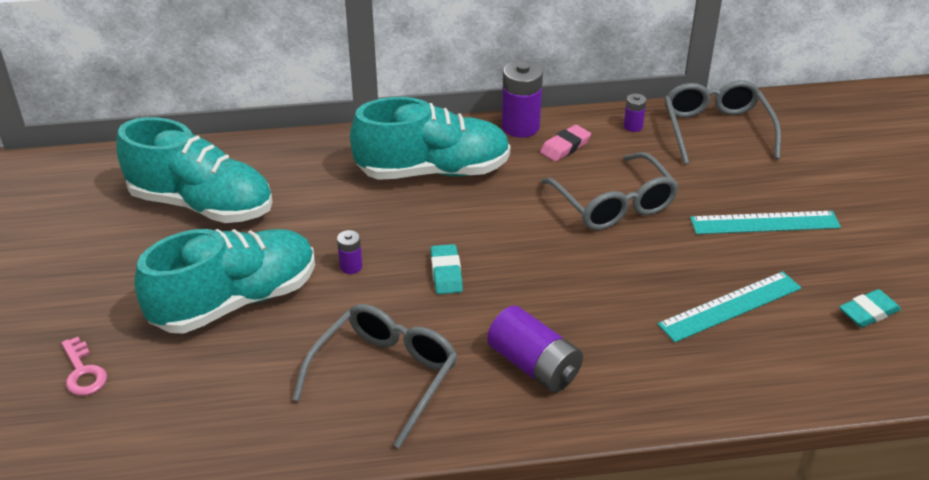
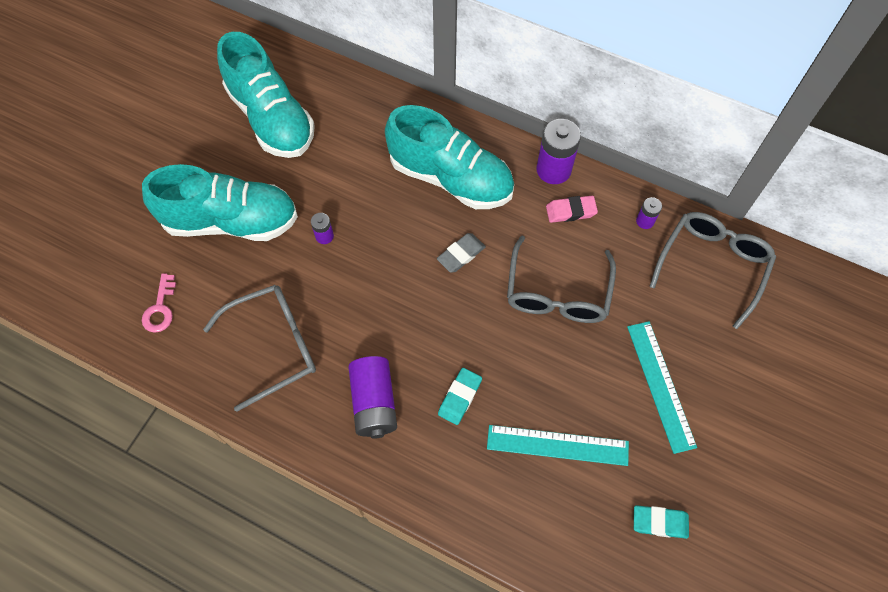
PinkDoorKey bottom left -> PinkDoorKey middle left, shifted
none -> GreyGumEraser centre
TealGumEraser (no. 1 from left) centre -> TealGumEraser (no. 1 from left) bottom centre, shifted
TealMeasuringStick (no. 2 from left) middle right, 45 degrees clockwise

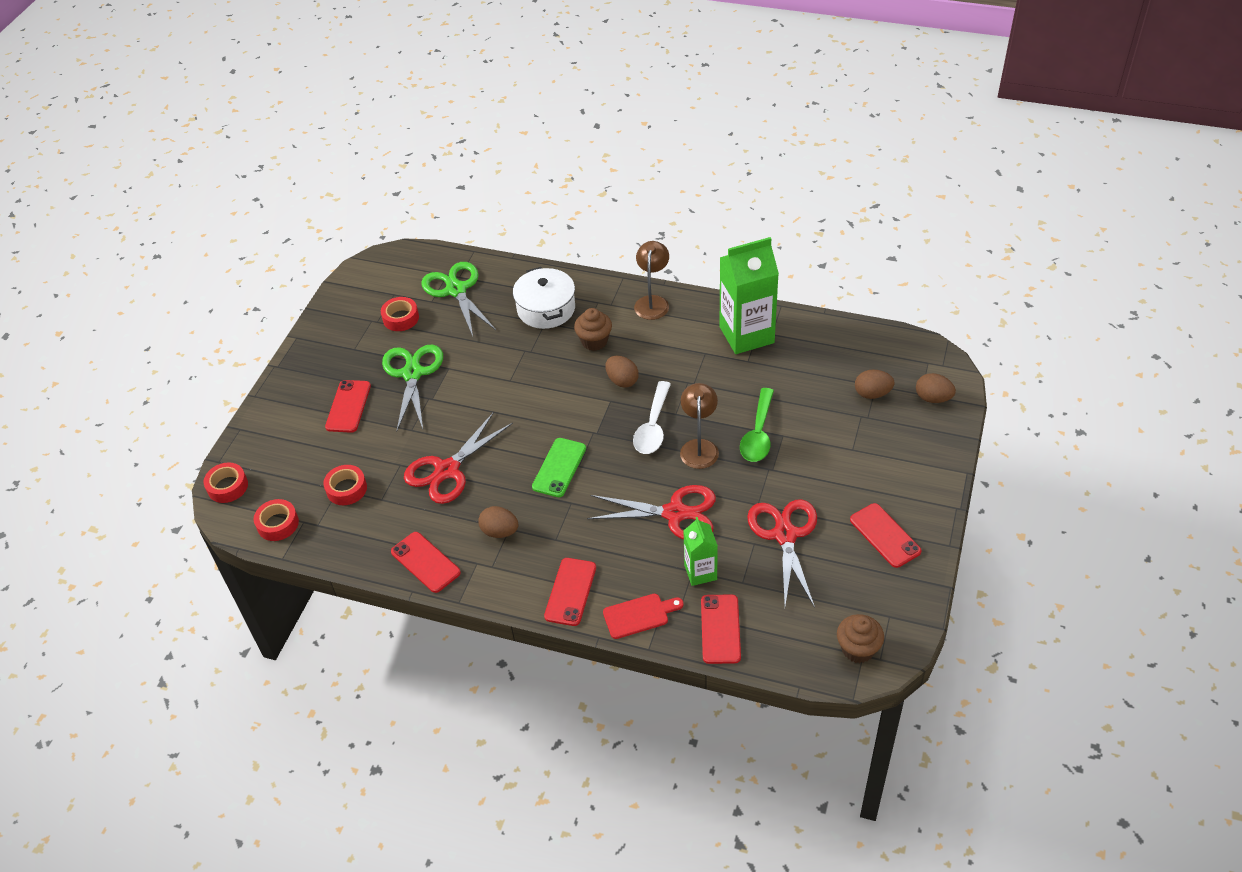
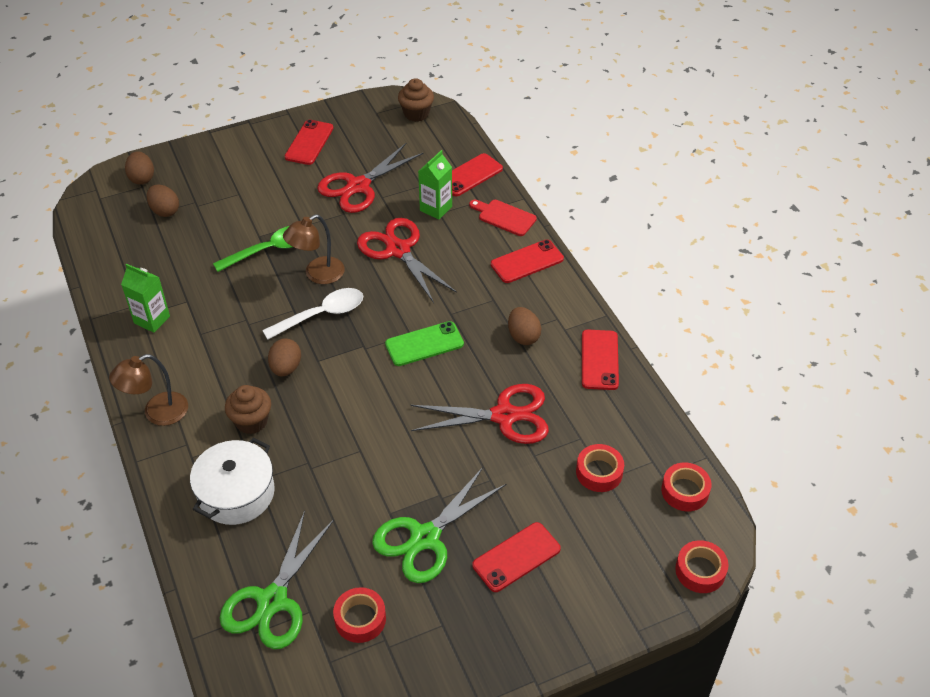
LeafGreenMilkCarton (no. 2 from left in the first image) centre -> LeafGreenMilkCarton (no. 1 from left) middle left, x0.54

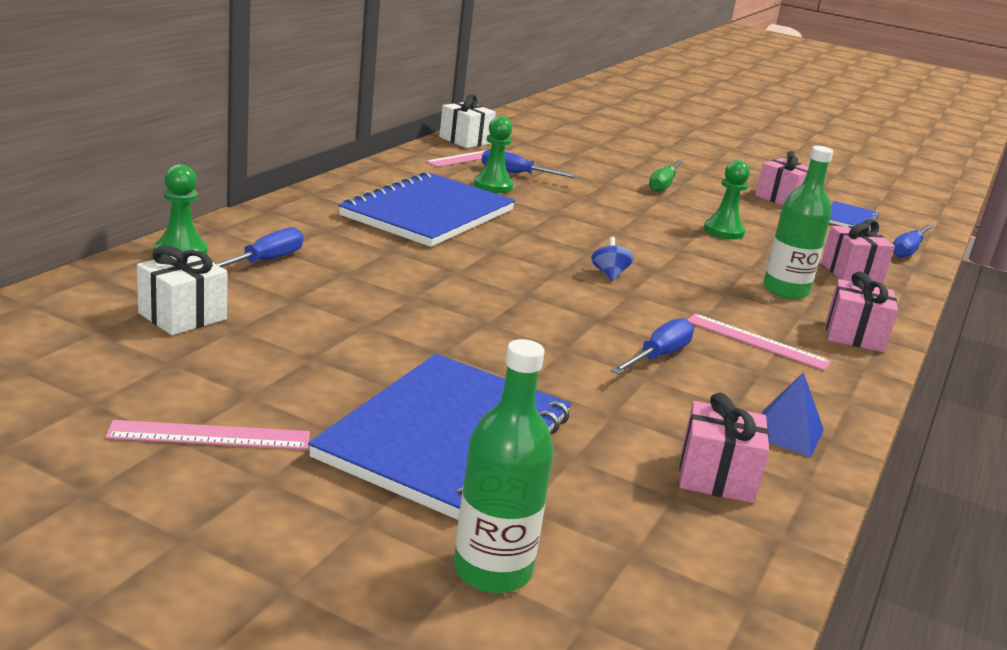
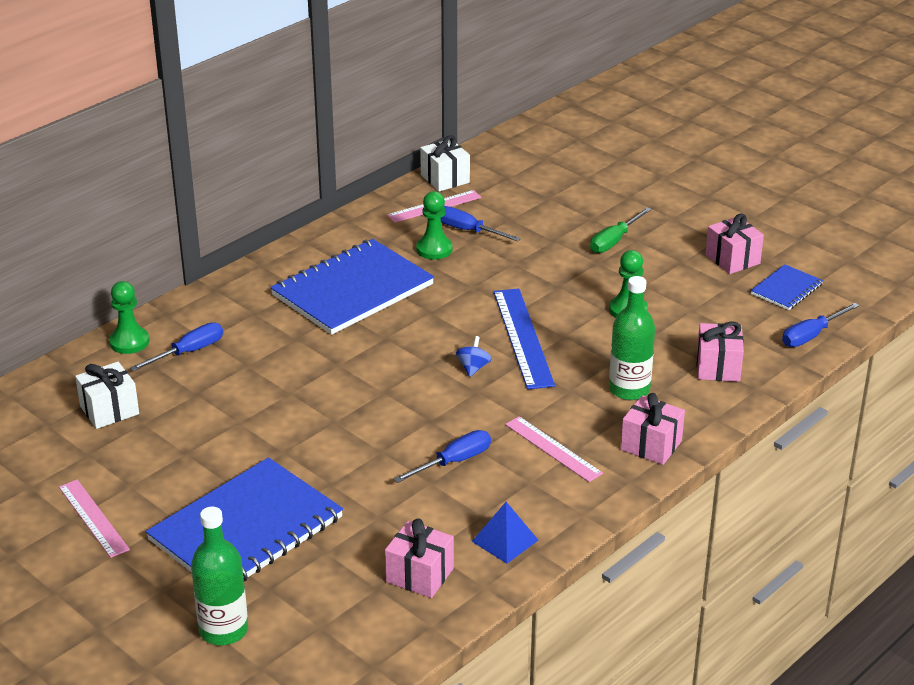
PinkMeasuringStick (no. 1 from left) bottom left, 45 degrees clockwise
none -> RoyalBlueMeasuringStick centre

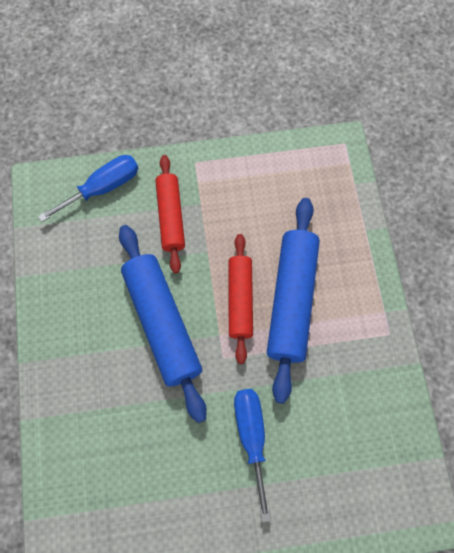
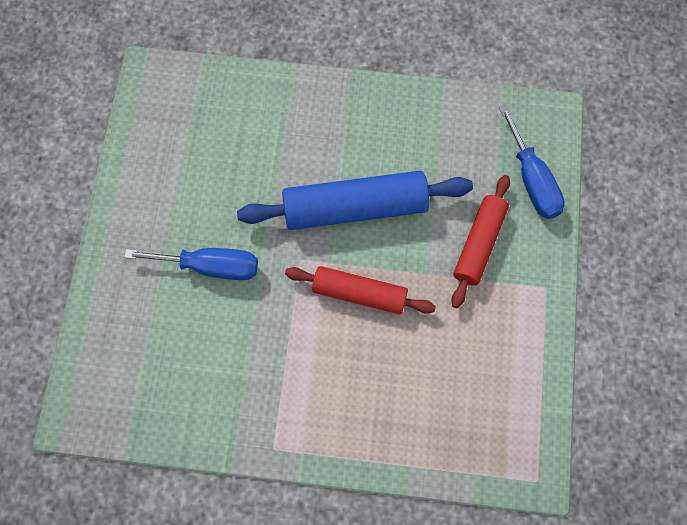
RedRollingPin (no. 1 from left in the first image) centre -> RedRollingPin (no. 2 from left) middle right, 75 degrees counterclockwise
RoyalBlueRollingPin (no. 2 from left) centre -> none

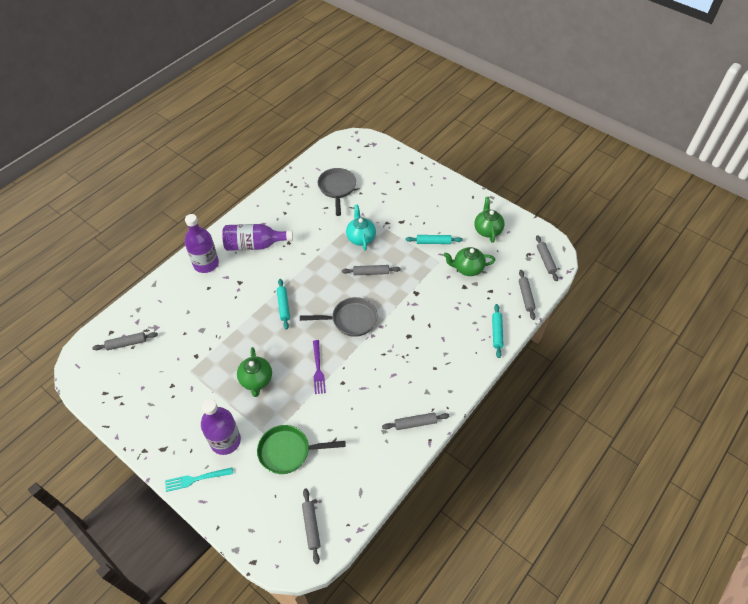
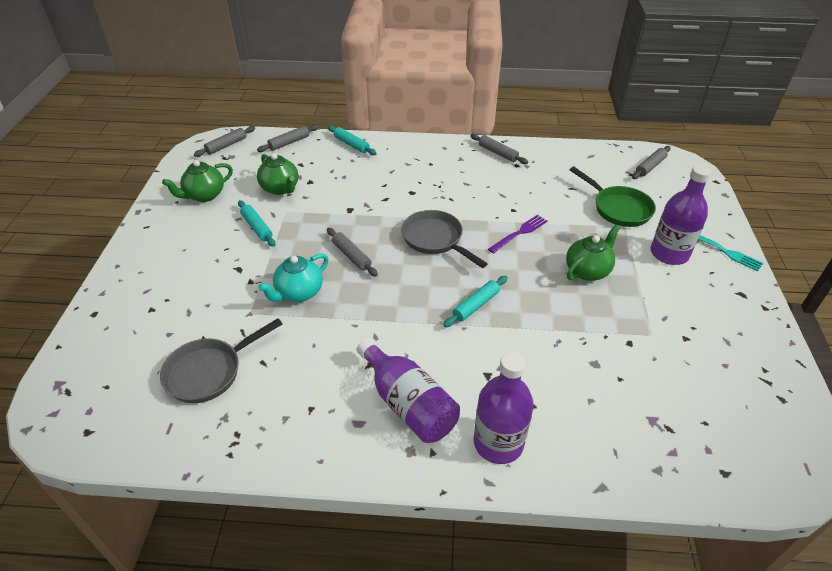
TealRollingPin (no. 3 from left in the first image) centre -> TealRollingPin (no. 2 from left) top centre, 75 degrees clockwise
GreyRollingPin (no. 1 from left) middle left -> none

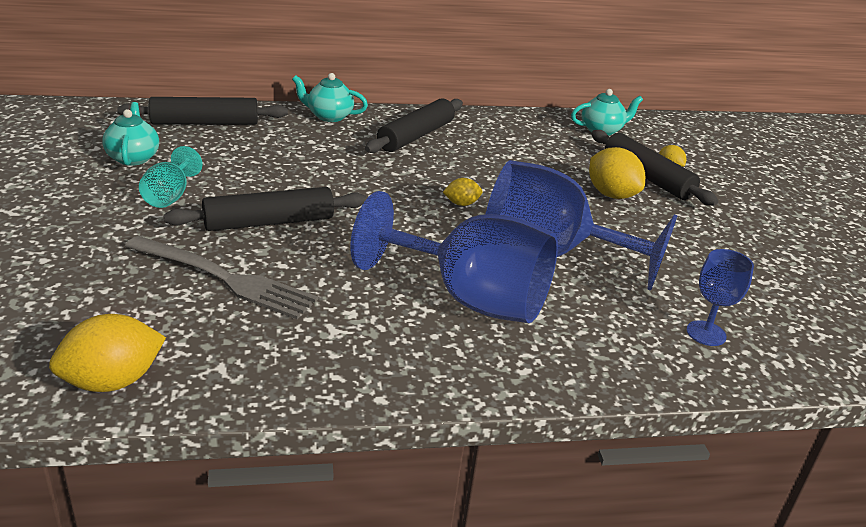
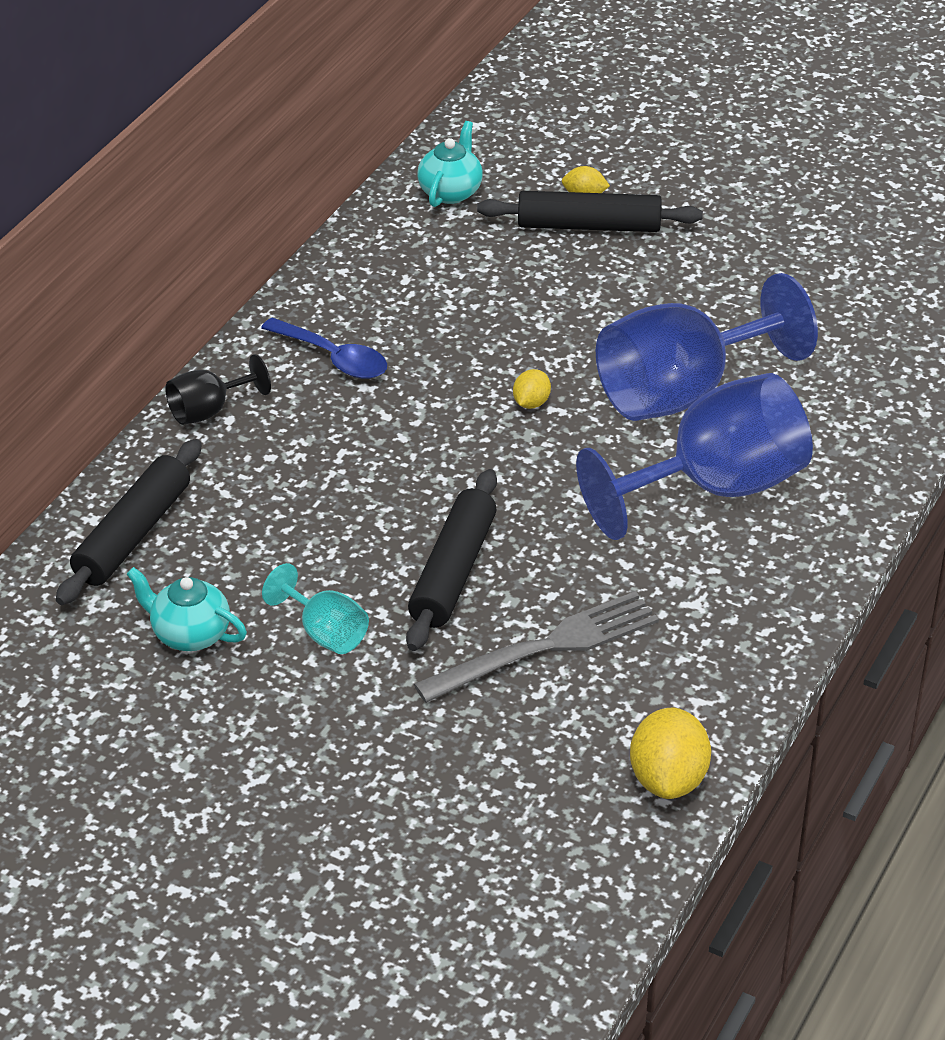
TealTeaPot (no. 2 from left) top centre -> EbonyWineGlass middle left
EbonyRollingPin (no. 3 from left) top centre -> RoyalBlueSpoon centre
YellowCitrusFruit (no. 3 from left) top right -> none
RoyalBlueWineGlass (no. 3 from left) middle right -> none

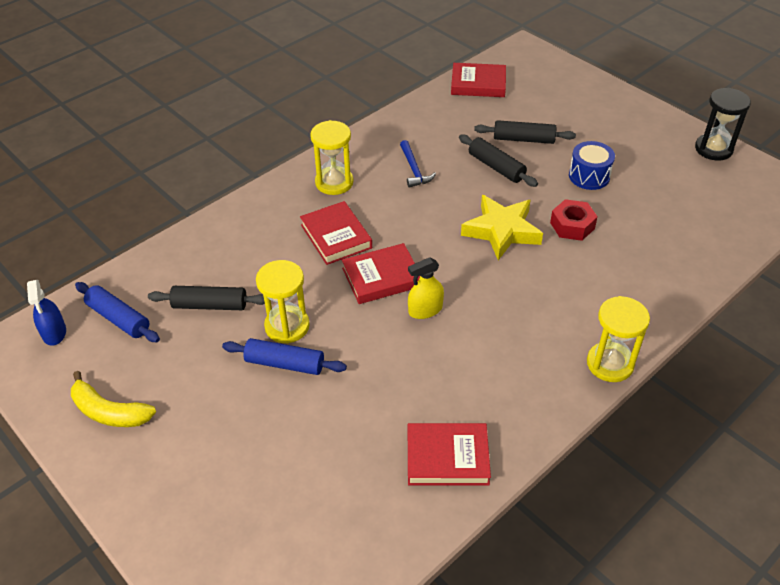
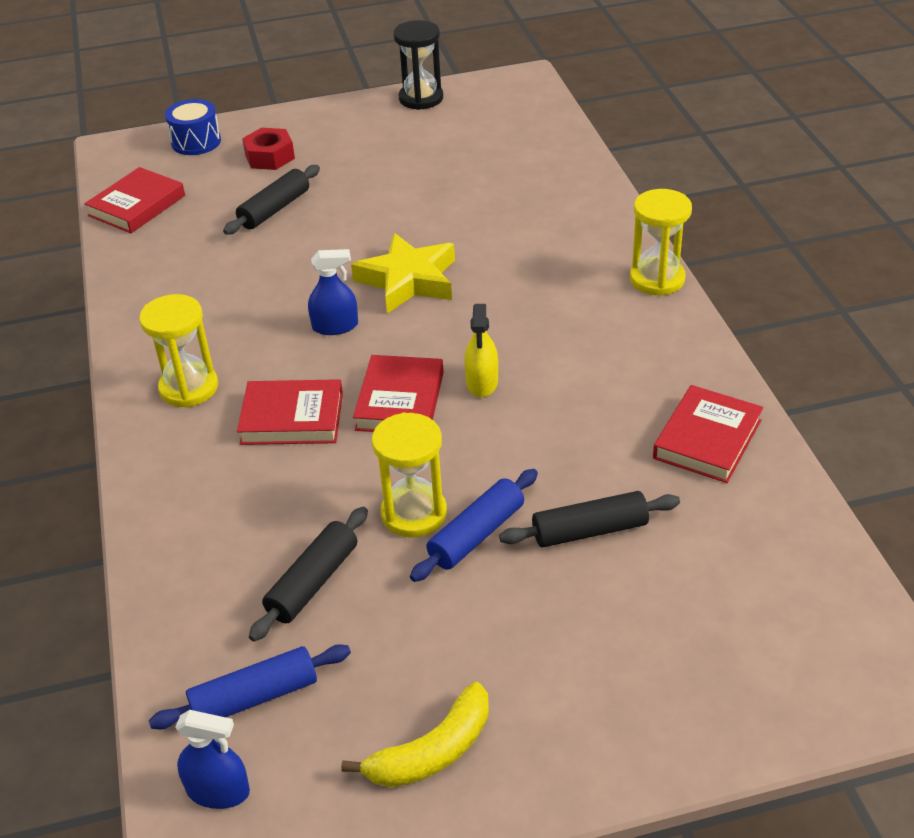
RoyalBlueDrum top right -> RoyalBlueDrum top left, shifted
RedNut middle right -> RedNut top left, shifted
none -> RoyalBlueSprayBottle (no. 2 from left) centre
EbonyRollingPin (no. 2 from left in the first image) top centre -> EbonyRollingPin (no. 3 from left) centre, shifted
RoyalBlueClawHammer top centre -> none

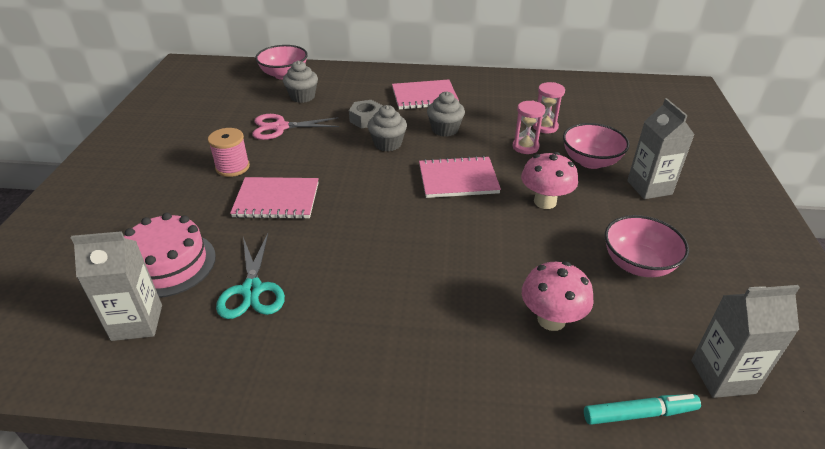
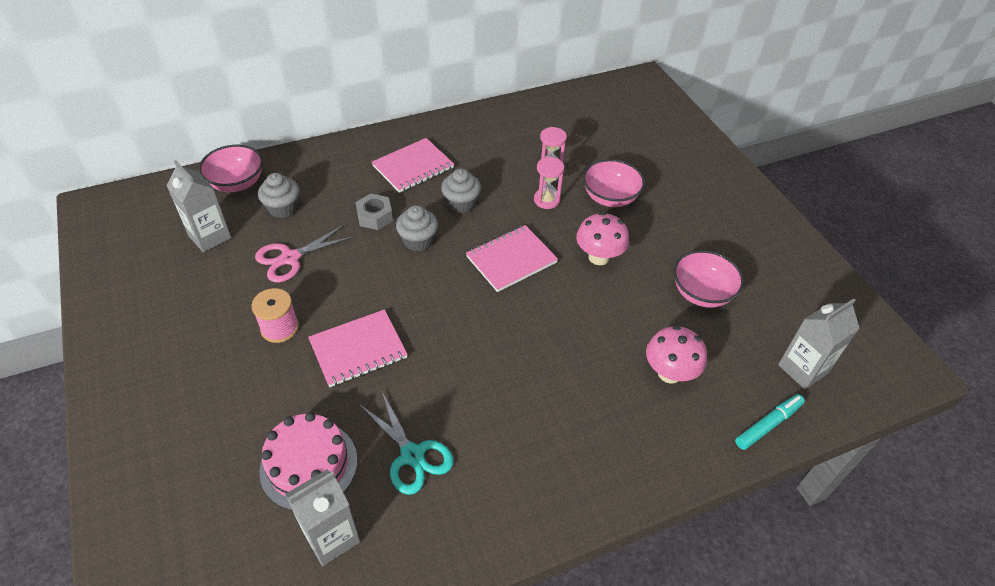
GreyMilkCarton (no. 2 from left in the first image) top right -> GreyMilkCarton (no. 1 from left) middle left, shifted

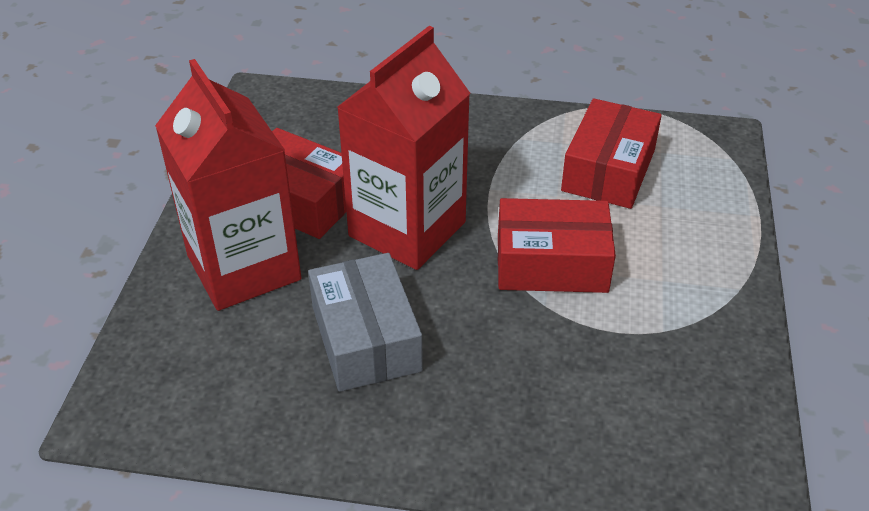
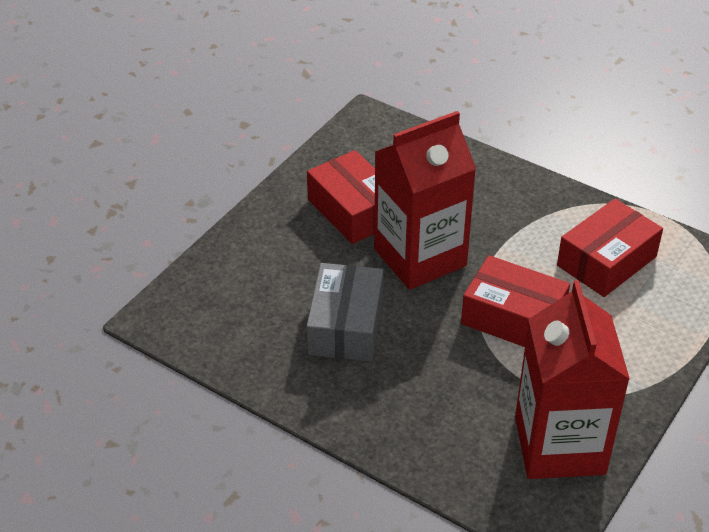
RedMilkCarton (no. 1 from left in the first image) middle left -> RedMilkCarton (no. 2 from left) bottom right, shifted

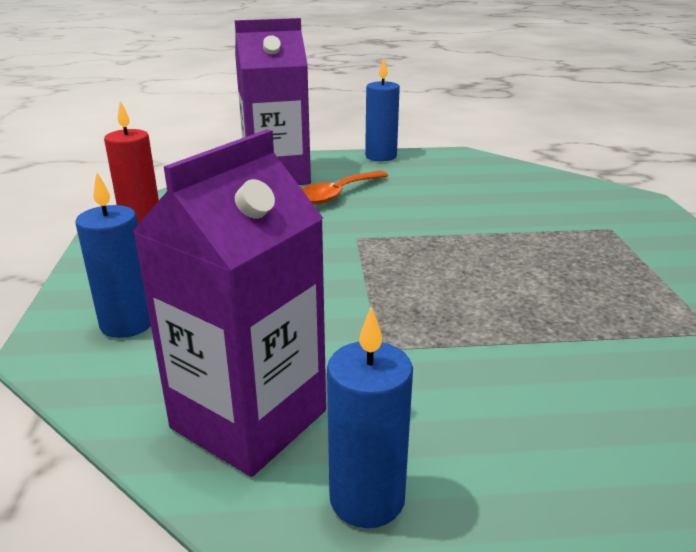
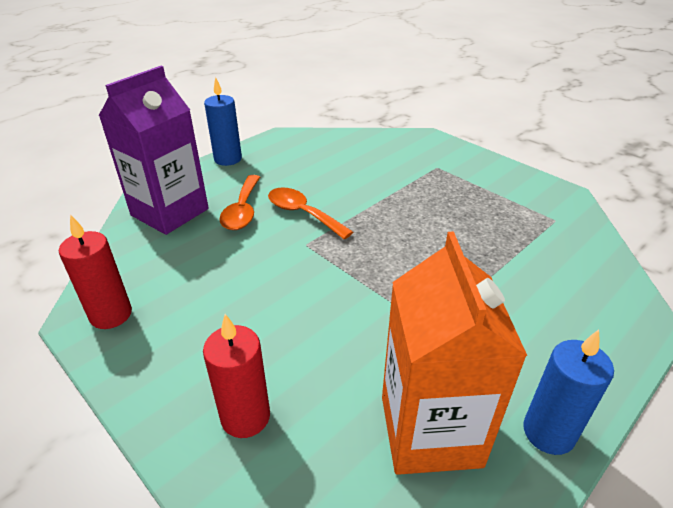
RoyalBlueWaxCandle (no. 1 from left) middle left -> RedWaxCandle (no. 2 from left) bottom centre
none -> BrightOrangeSpoon (no. 2 from left) centre
VioletMilkCarton (no. 1 from left) middle left -> BrightOrangeMilkCarton bottom right

